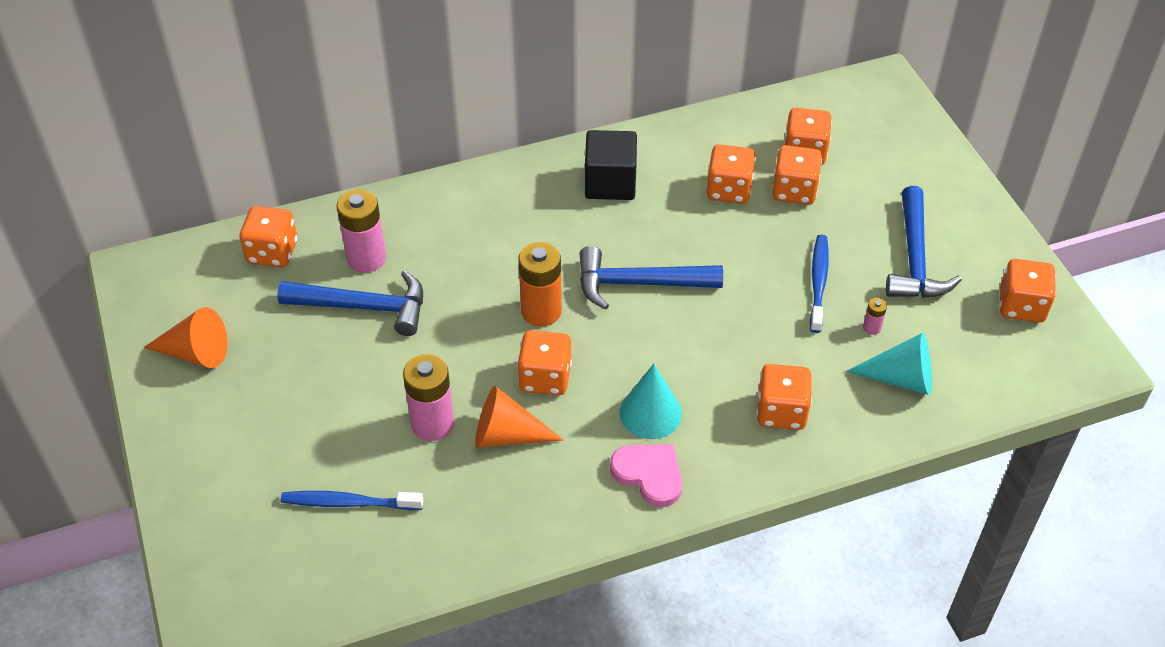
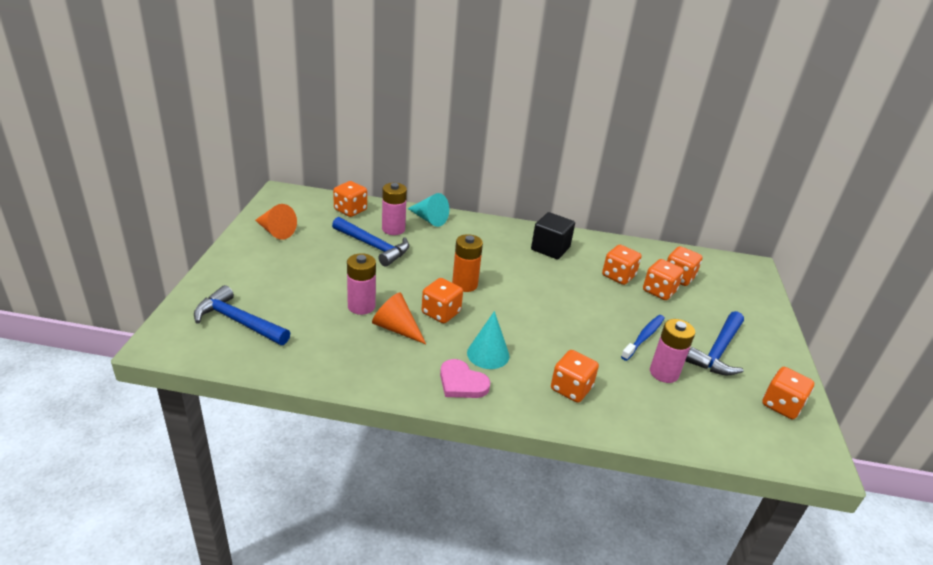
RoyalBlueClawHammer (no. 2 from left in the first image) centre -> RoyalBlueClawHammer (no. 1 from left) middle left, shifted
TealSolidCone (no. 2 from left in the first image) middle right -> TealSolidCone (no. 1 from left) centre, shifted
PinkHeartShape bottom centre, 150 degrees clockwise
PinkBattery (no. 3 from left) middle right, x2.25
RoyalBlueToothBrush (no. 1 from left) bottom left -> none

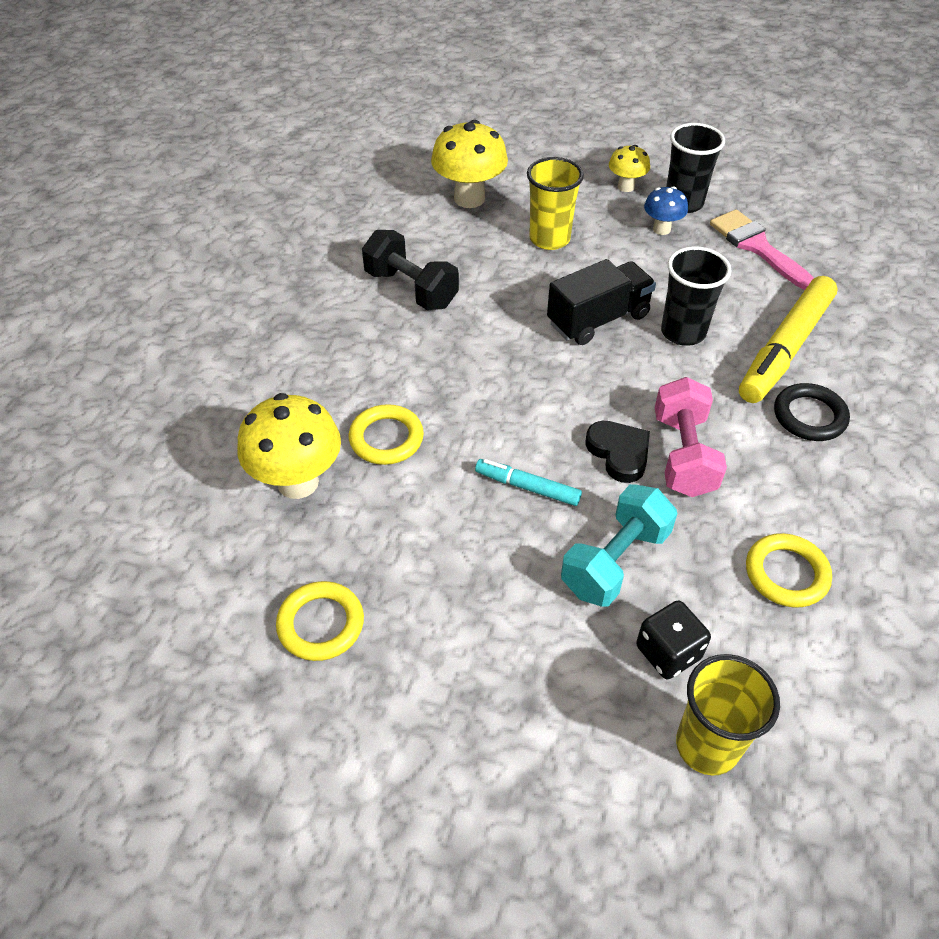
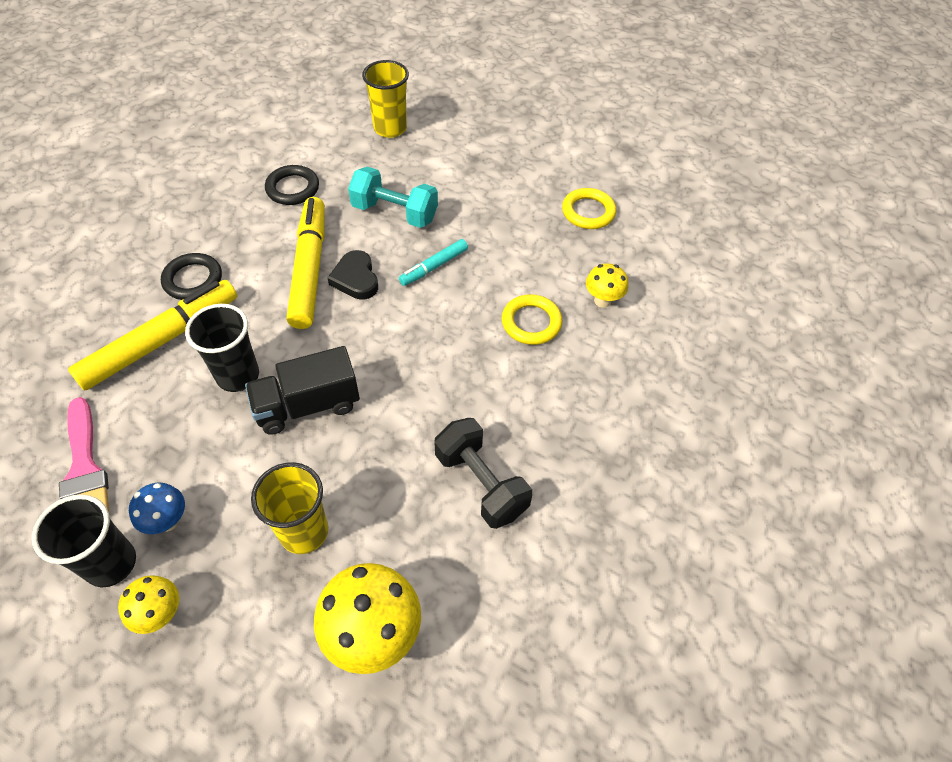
YellowTorus (no. 3 from left) middle right -> EbonyTorus (no. 2 from left) top left
PinkDumbbell middle right -> YellowMarkerPen (no. 2 from left) middle left
TealDumbbell centre -> TealDumbbell top centre, 60 degrees clockwise
TealMarkerPen centre, 105 degrees clockwise
YellowToadstool (no. 1 from left in the first image) middle left -> YellowToadstool (no. 3 from left) centre, x0.56
EbonyDice bottom right -> none

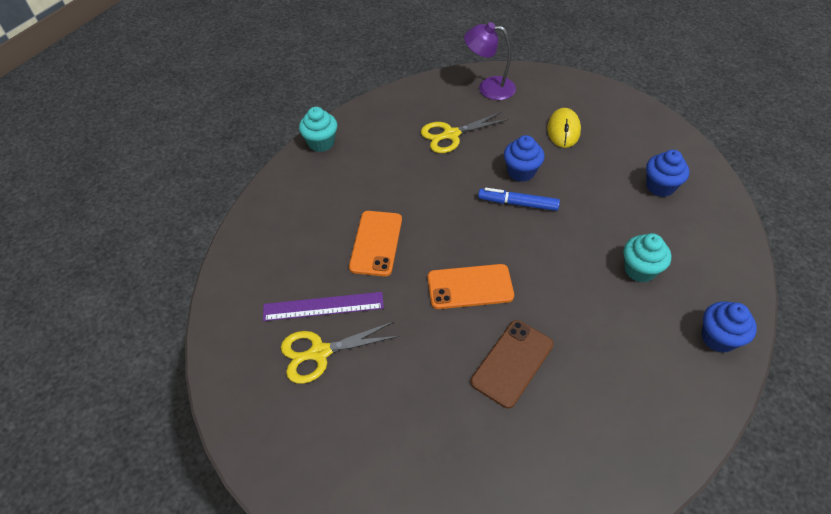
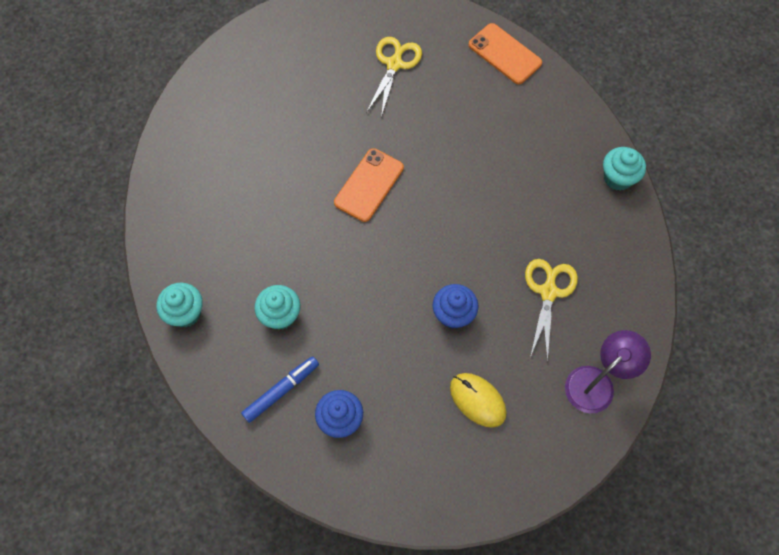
RoyalBlueCupcake (no. 3 from left) middle right -> TealCupcake (no. 1 from left) middle left
RoyalBlueMarkerPen centre -> RoyalBlueMarkerPen bottom centre, shifted
BrightOrangeMobilePhone (no. 1 from left in the first image) centre -> BrightOrangeMobilePhone (no. 2 from left) top centre, shifted
VioletMeasuringStick centre -> none
BrownMobilePhone bottom centre -> none

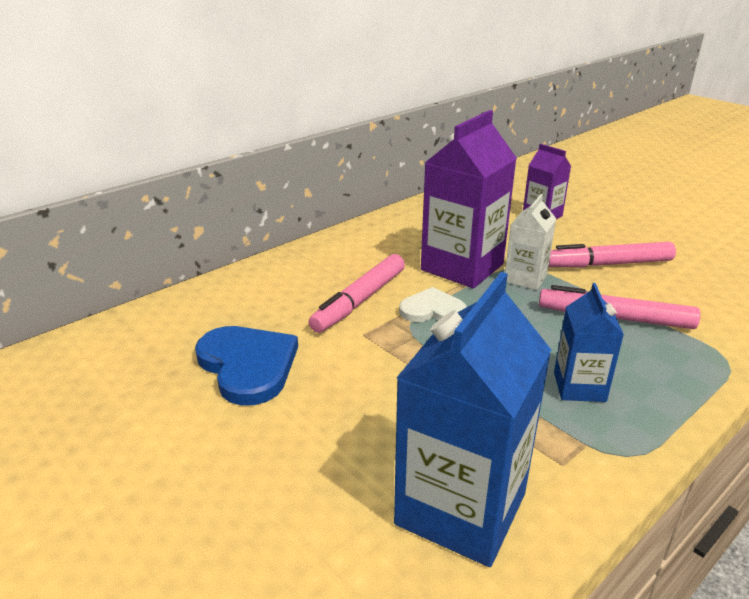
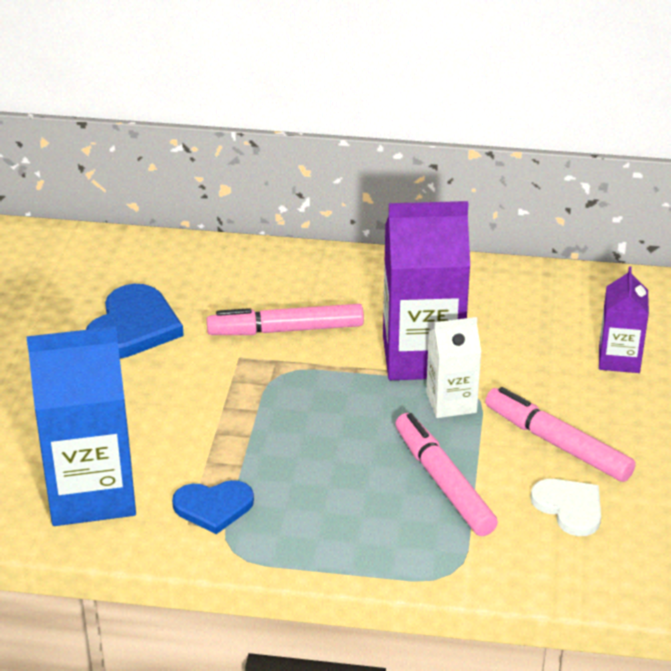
none -> RoyalBlueHeartShape (no. 2 from left) bottom left
WhiteHeartShape centre -> WhiteHeartShape bottom right, shifted
RoyalBlueMilkCarton (no. 2 from left) middle right -> none

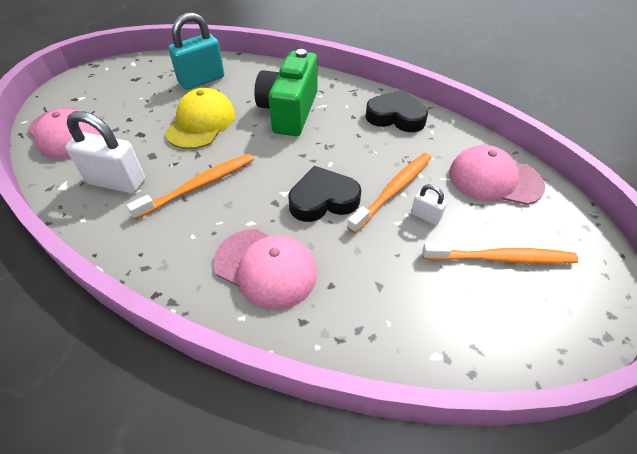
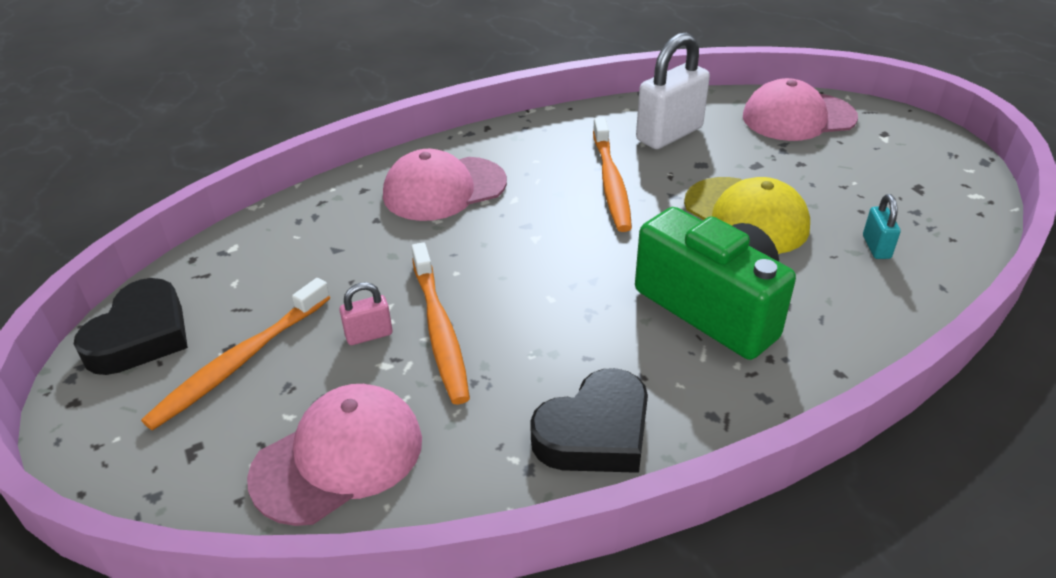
EbonyHeartShape (no. 1 from left) centre -> EbonyHeartShape (no. 1 from left) middle left, shifted
WhitePadlock (no. 2 from left) middle right -> PinkPadlock centre
TealPadlock top left -> TealPadlock middle right, x0.48

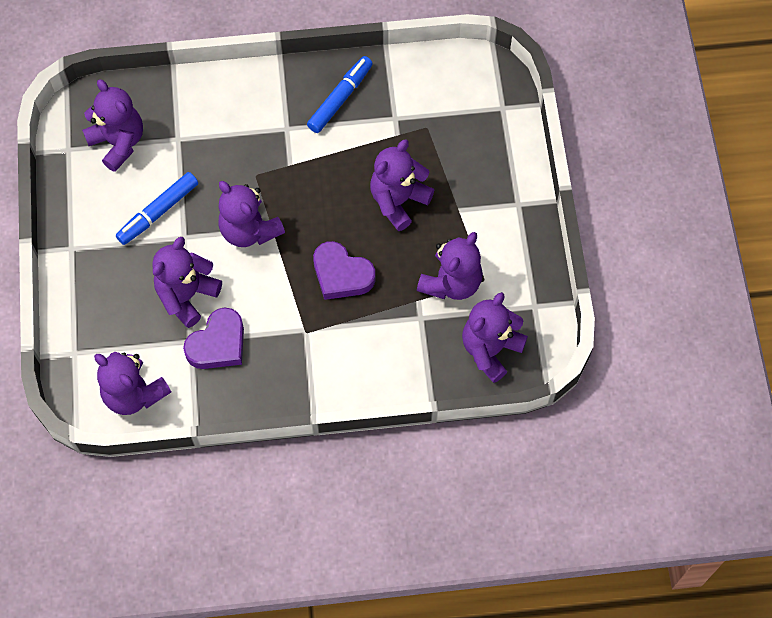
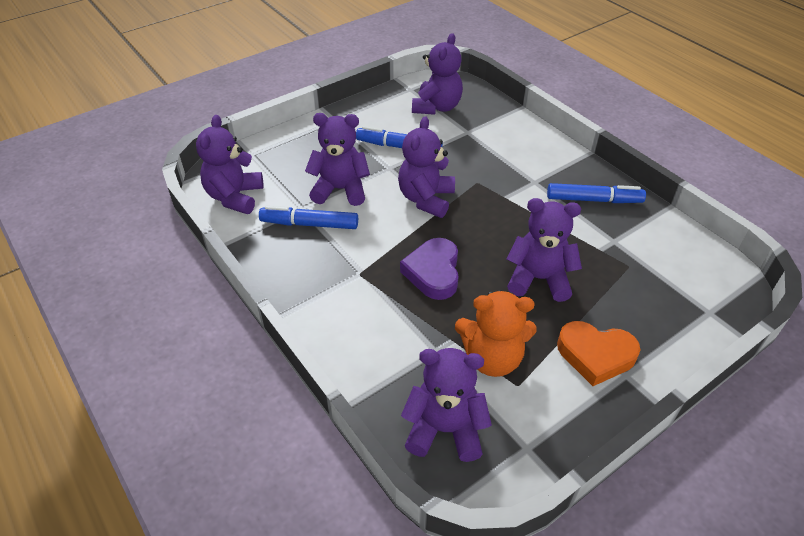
VioletHeartShape (no. 1 from left) middle left -> RoyalBlueMarkerPen (no. 1 from left) centre
VioletTeddyBear (no. 6 from left) centre -> BrightOrangeTeddyBear centre
none -> BrightOrangeHeartShape middle right

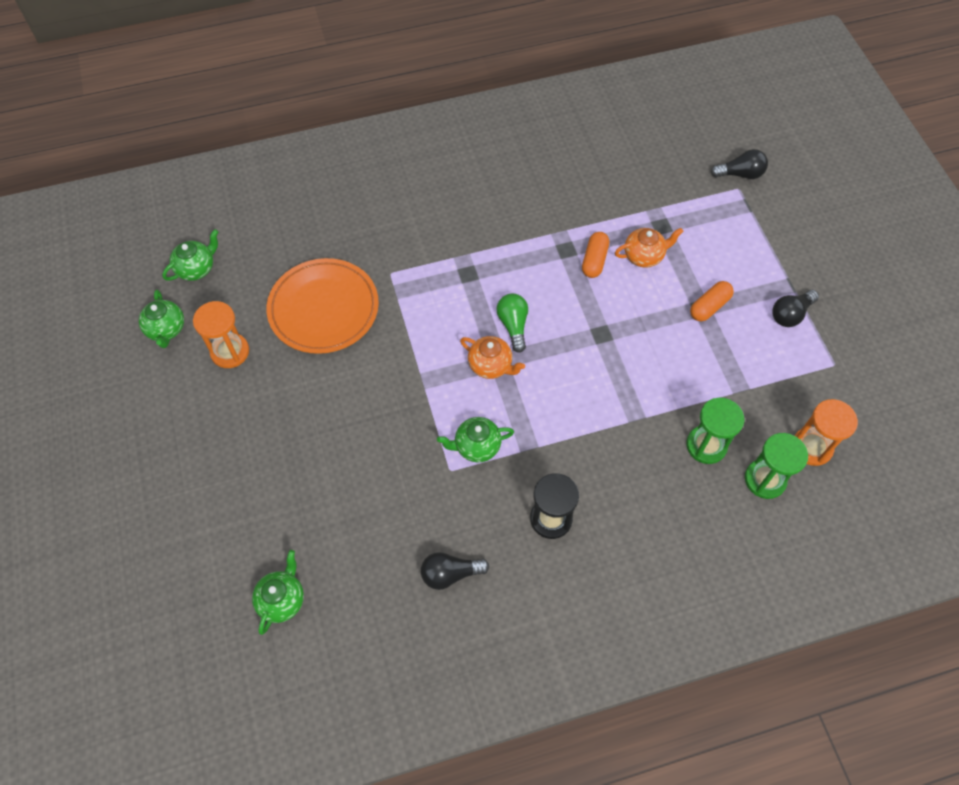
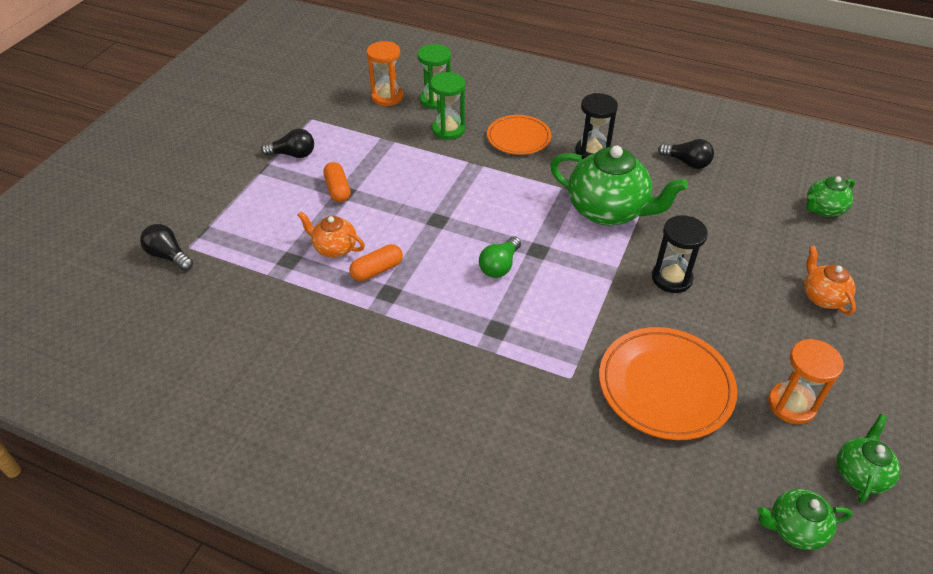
BrightOrangeCapsule (no. 2 from left in the first image) middle right -> BrightOrangeCapsule (no. 1 from left) top centre, 75 degrees clockwise
none -> BrightOrangePlate (no. 1 from left) top centre
LeafGreenTeaPot (no. 4 from left in the first image) centre -> LeafGreenTeaPot (no. 1 from left) top centre, x1.92
none -> EbonyHourglass (no. 2 from left) middle right
BrightOrangeTeaPot (no. 1 from left in the first image) centre -> BrightOrangeTeaPot (no. 2 from left) middle right, shifted

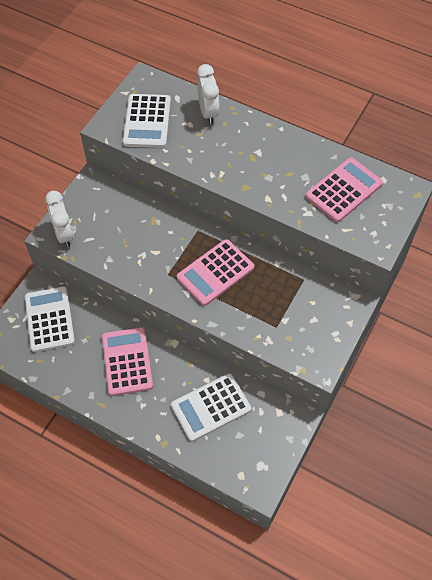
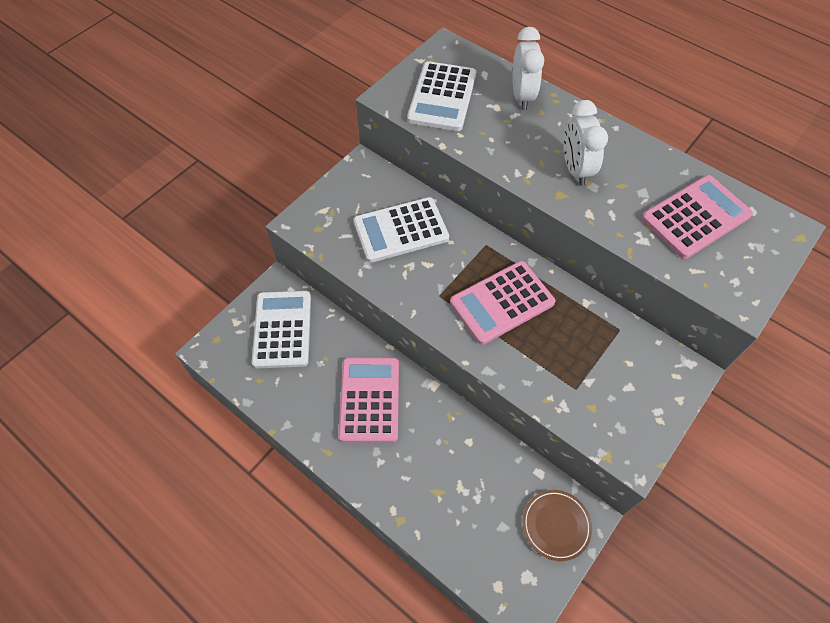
WhiteAddingMachine (no. 3 from left in the first image) bottom centre -> WhiteAddingMachine (no. 2 from left) centre, shifted
none -> BrownPlate bottom right
WhiteAlarmClock (no. 1 from left in the first image) middle left -> WhiteAlarmClock (no. 2 from left) top right, shifted

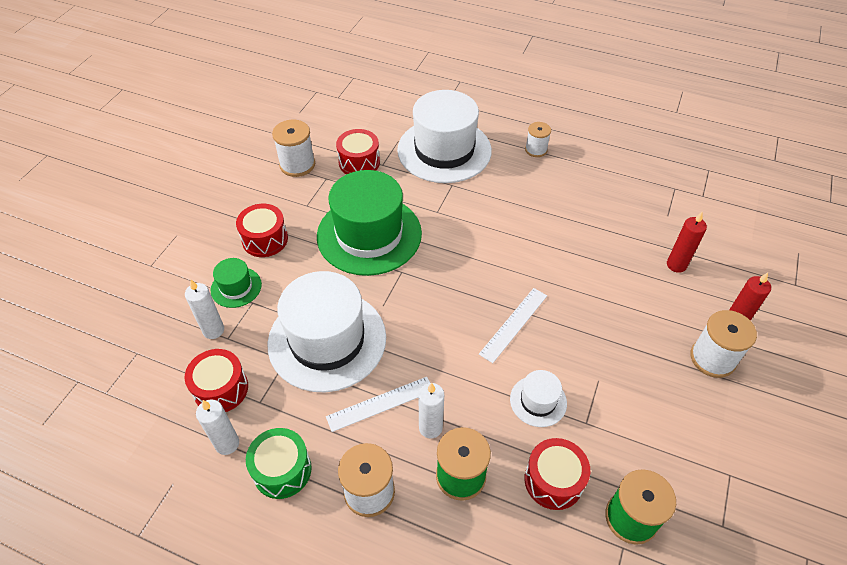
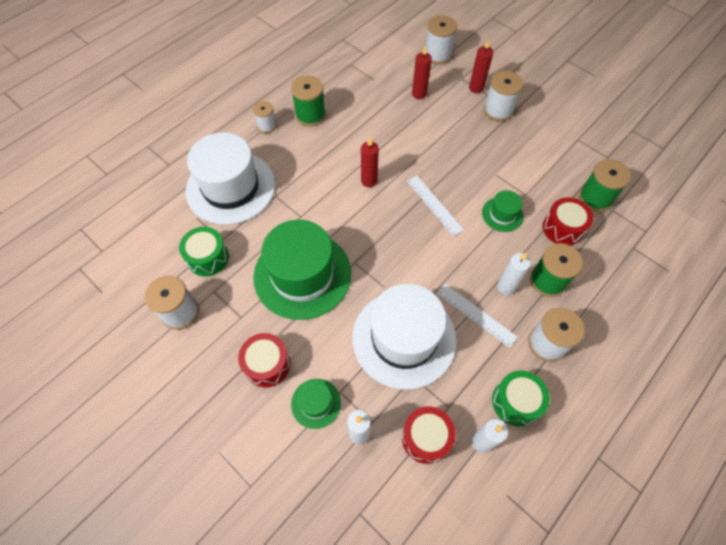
RedDrum (no. 3 from left) top centre -> LeafGreenDrum (no. 1 from left) middle left
none -> LeafGreenBobbin (no. 1 from left) top centre
none -> RedWaxCandle (no. 1 from left) top centre
none -> WhiteBobbin (no. 3 from left) top centre
WhiteMeasuringStick (no. 1 from left in the first image) bottom centre -> WhiteMeasuringStick (no. 2 from left) centre, 45 degrees counterclockwise
WhiteTallHat (no. 3 from left) bottom centre -> LeafGreenTallHat (no. 3 from left) middle right

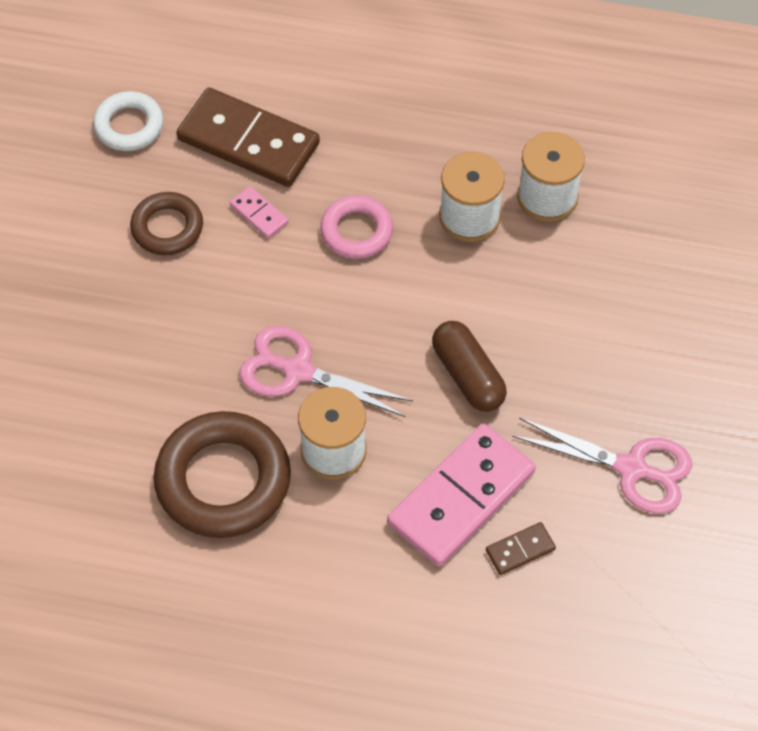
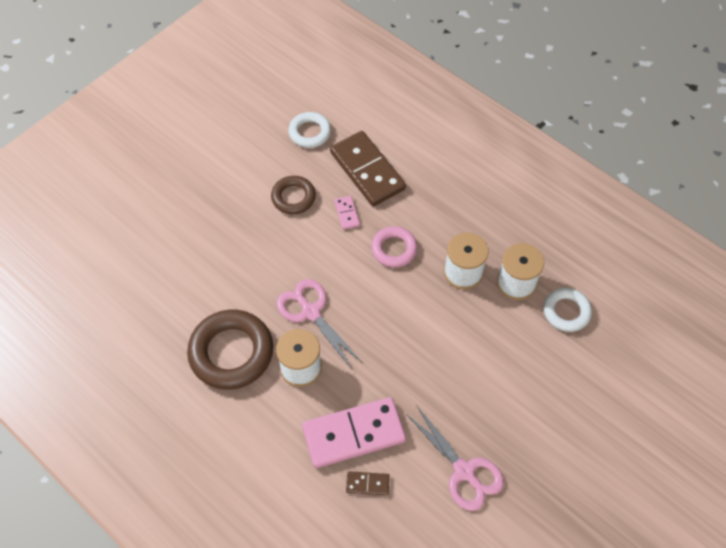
none -> WhiteTorus (no. 2 from left) middle right
BrownCapsule centre -> none

